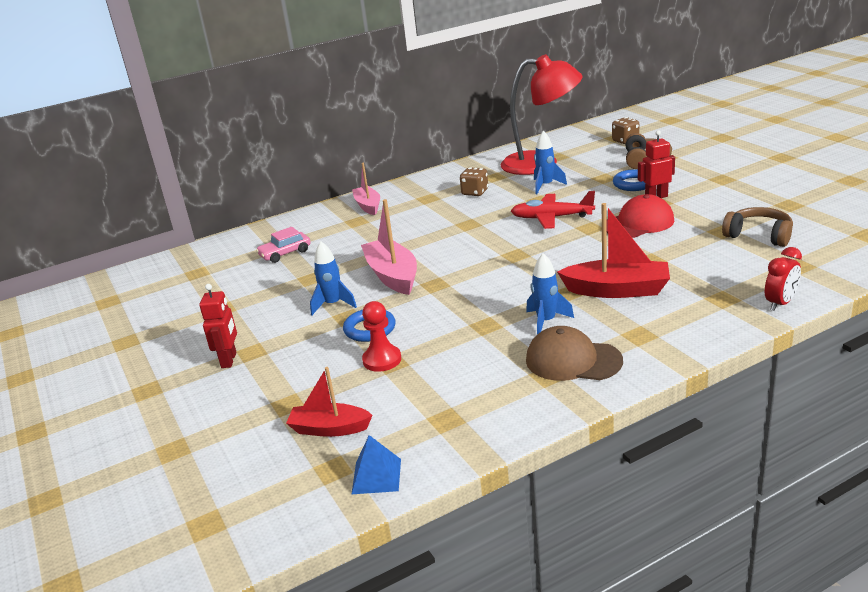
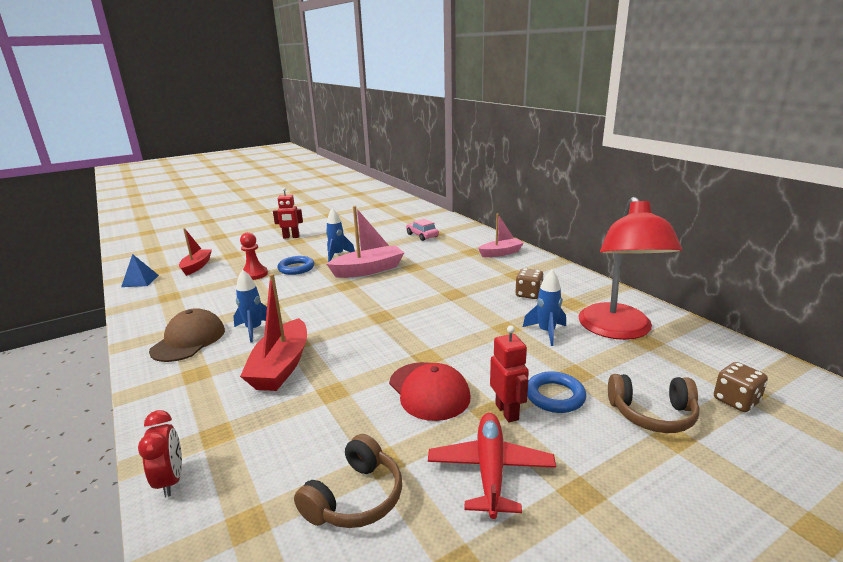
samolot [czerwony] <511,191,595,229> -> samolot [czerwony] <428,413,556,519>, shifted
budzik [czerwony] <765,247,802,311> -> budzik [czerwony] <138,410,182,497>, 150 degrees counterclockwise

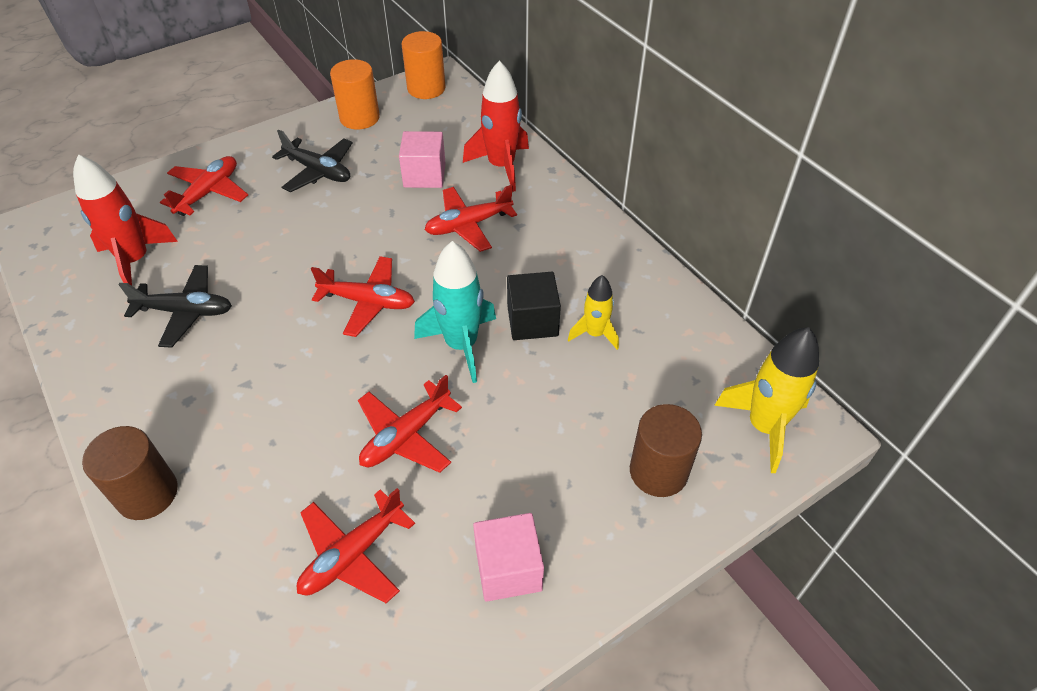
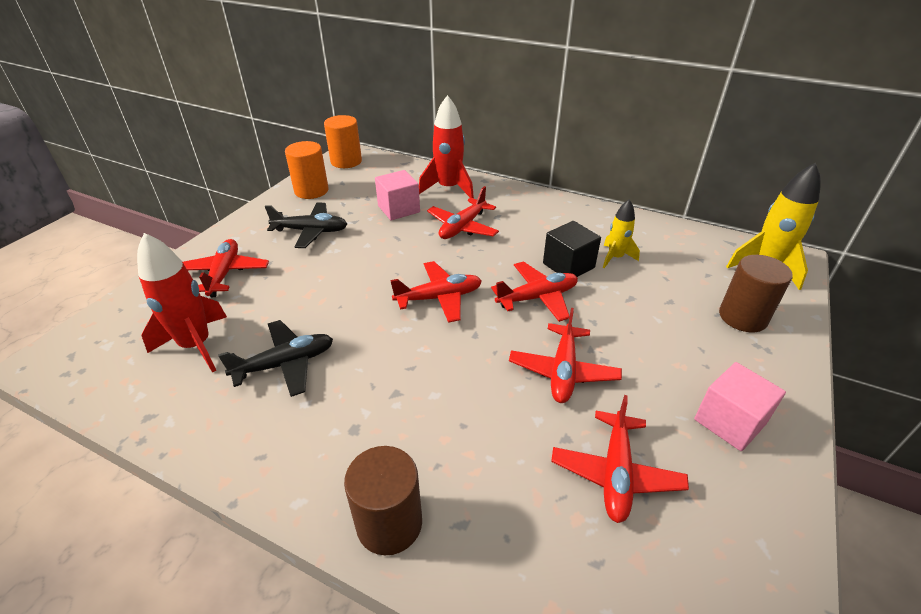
rakieta [turkusowy] <414,241,496,383> -> samolot [czerwony] <491,262,578,322>

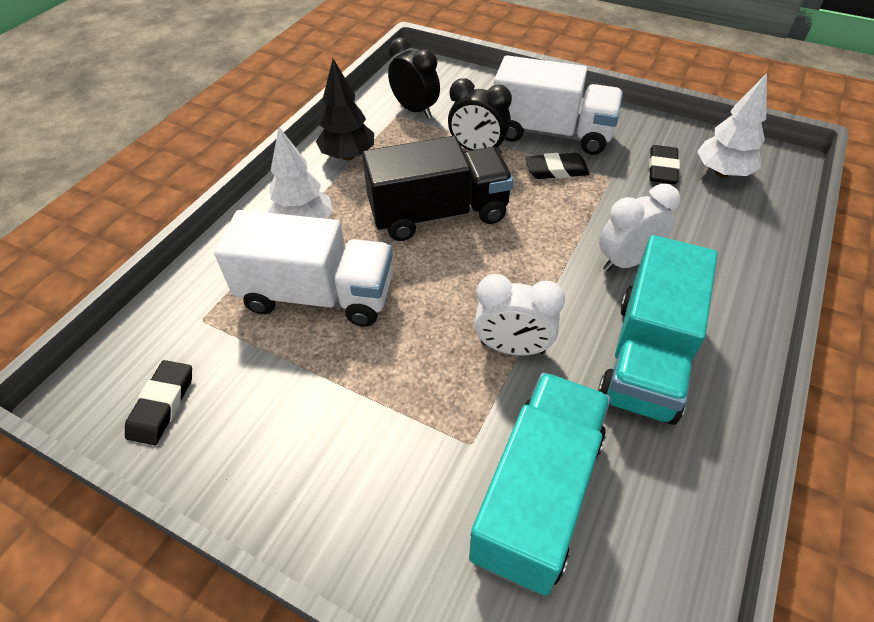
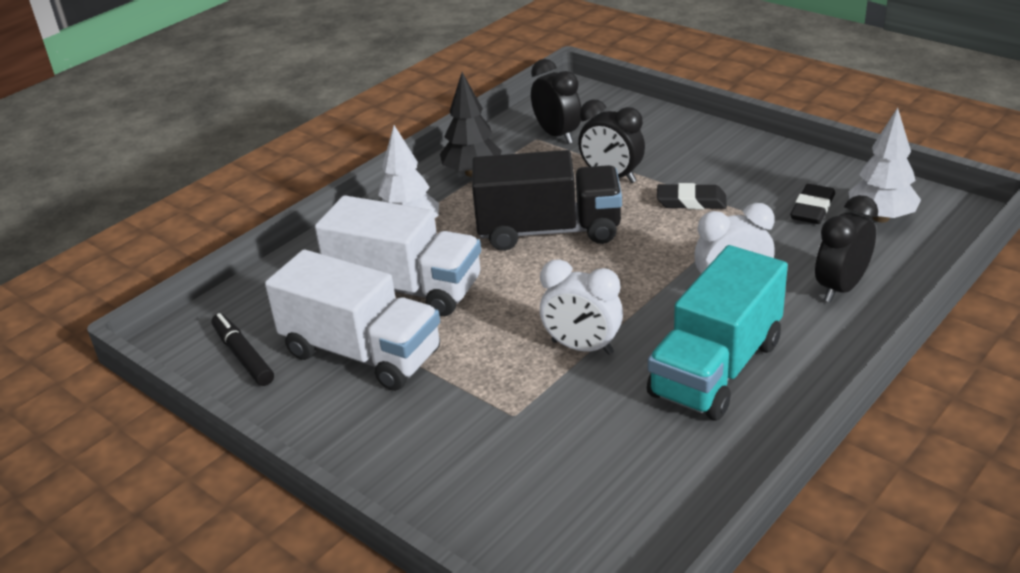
ciężarówka [biały] <494,55,623,155> -> ciężarówka [biały] <265,250,440,391>, shifted
gumka do mazania [czarny] <125,360,192,445> -> flamaster [czarny] <211,313,274,386>
ciężarówka [turkusowy] <469,373,611,596> -> none
none -> budzik [czarny] <815,195,878,302>

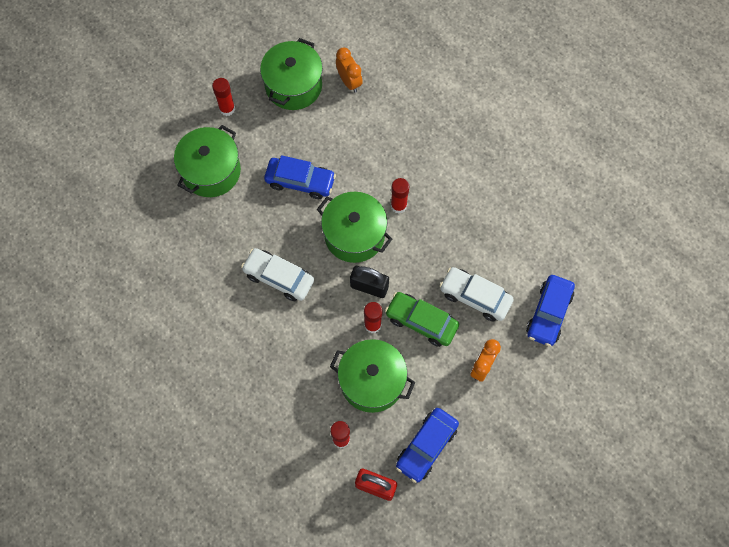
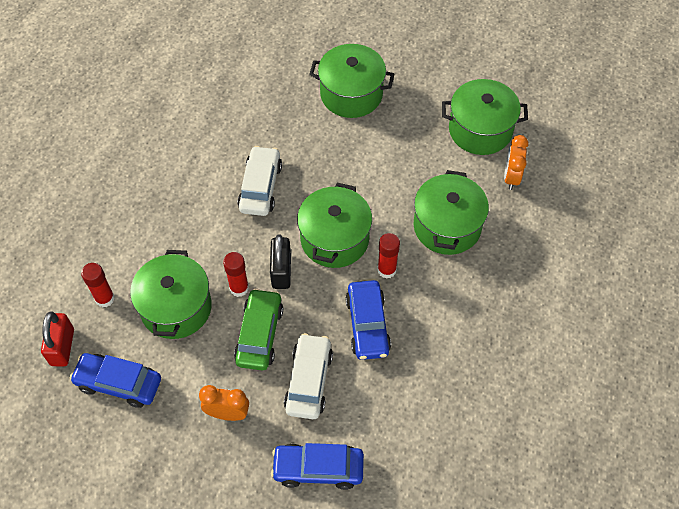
budzik [pomarańczowy] <336,48,363,93> -> budzik [pomarańczowy] <504,135,529,190>, 150 degrees clockwise
klej w sztyfcie [czerwony] <212,78,235,116> -> none
samochód [niebieski] <264,155,336,199> -> samochód [niebieski] <345,280,391,360>, shifted
none -> garnek [zielony] <414,170,489,255>

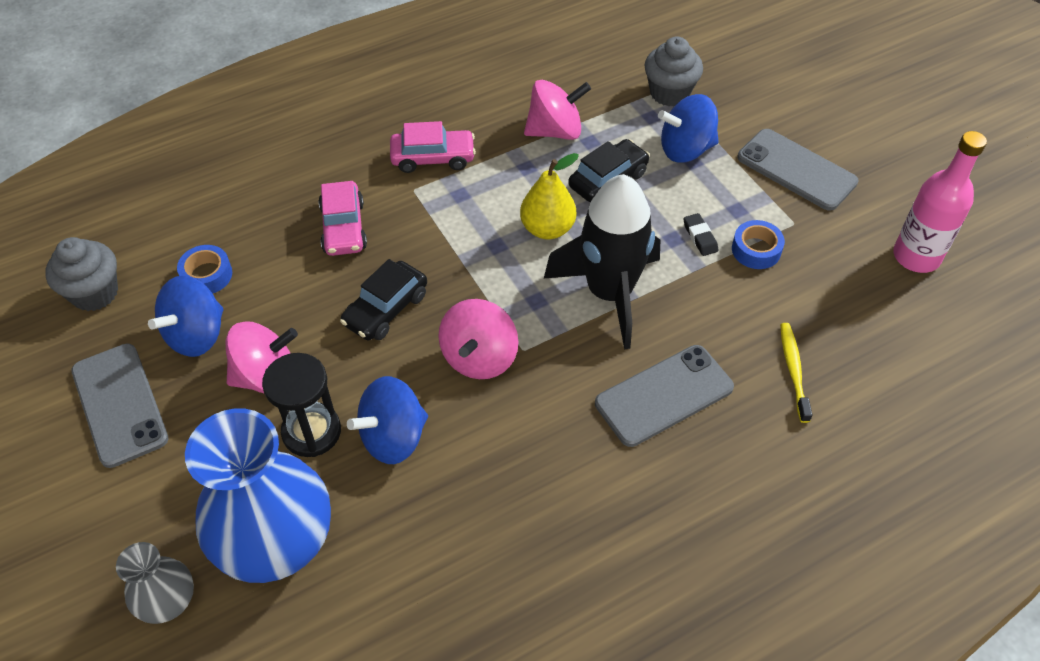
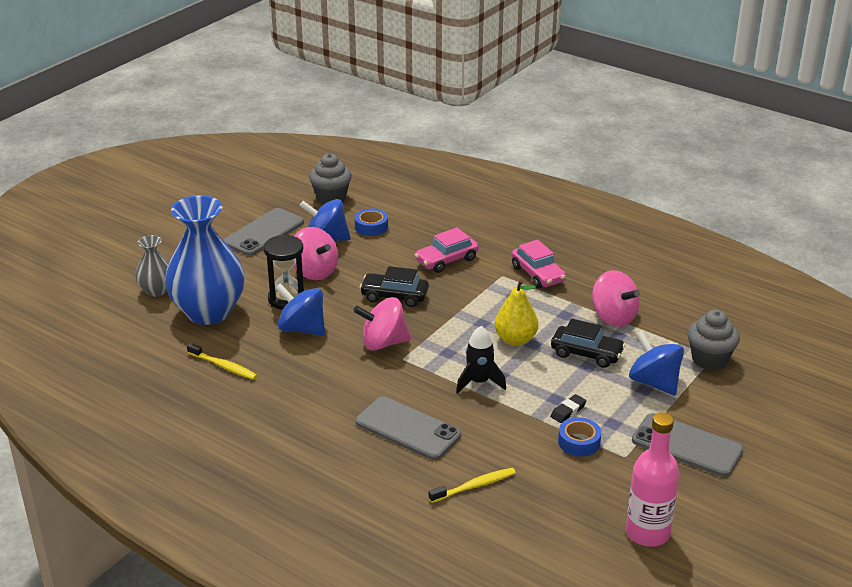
telefon [szary] <737,129,858,211> -> telefon [szary] <632,413,744,477>, 75 degrees counterclockwise
rakieta [czarny] <544,174,660,349> -> rakieta [czarny] <456,326,506,394>, x0.53
none -> szczoteczka do zębów [żółty] <187,343,257,380>

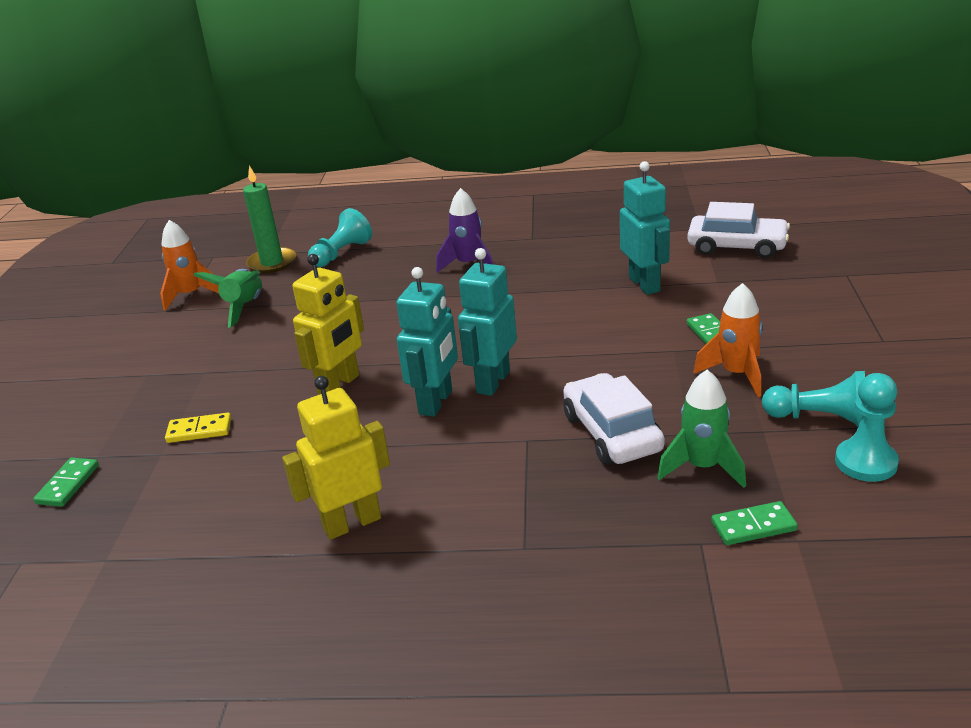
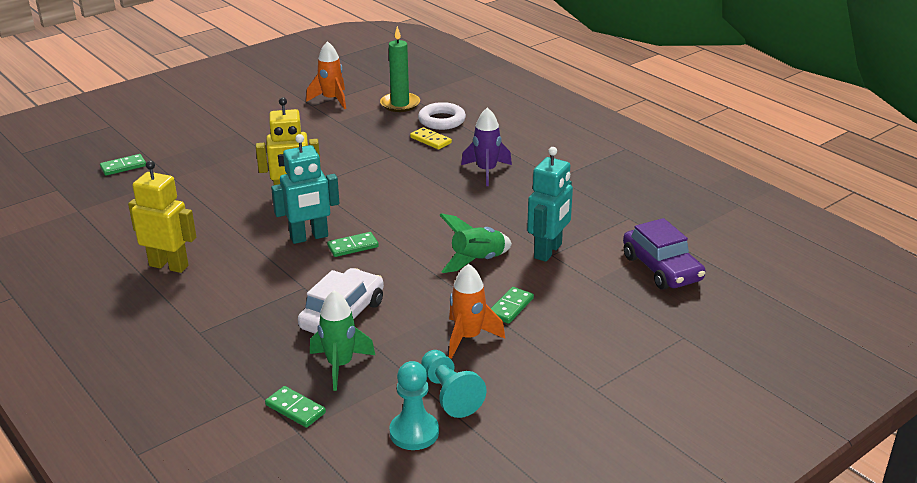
samochód [biały] <687,202,790,258> -> samochód [fioletowy] <623,218,706,290>
pionek [turkusowy] <308,208,372,267> -> pierścień [biały] <418,102,466,130>
robot [turkusowy] <458,248,517,396> -> kostka domina [zielony] <327,232,379,257>
rakieta [zielony] <193,269,262,328> -> rakieta [zielony] <440,213,512,273>, shifted
kostka domina [żółty] <165,413,231,443> -> kostka domina [żółty] <410,127,452,149>, shifted

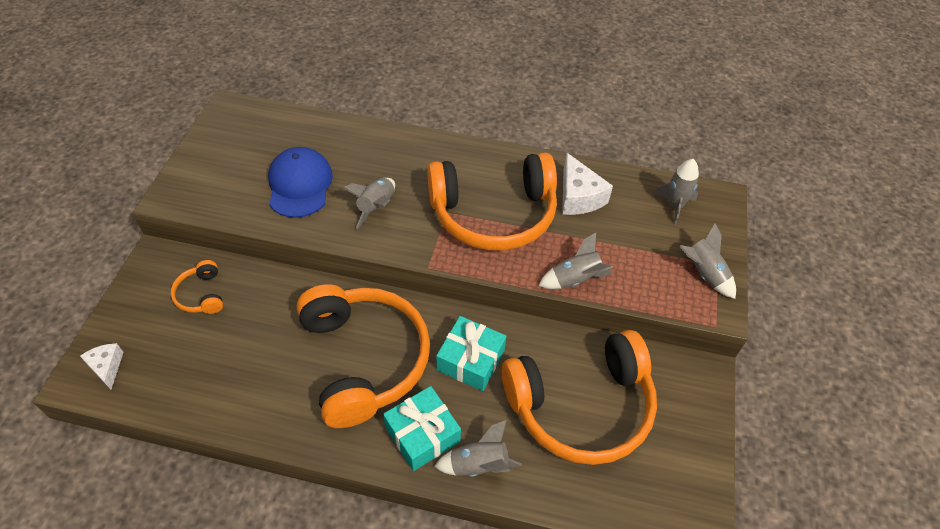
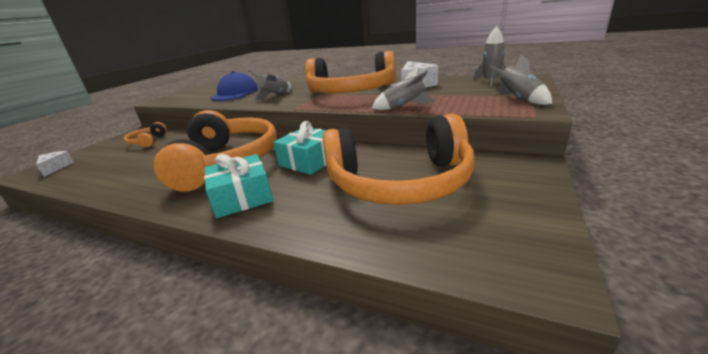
rakieta [szary] <434,420,522,477> -> none

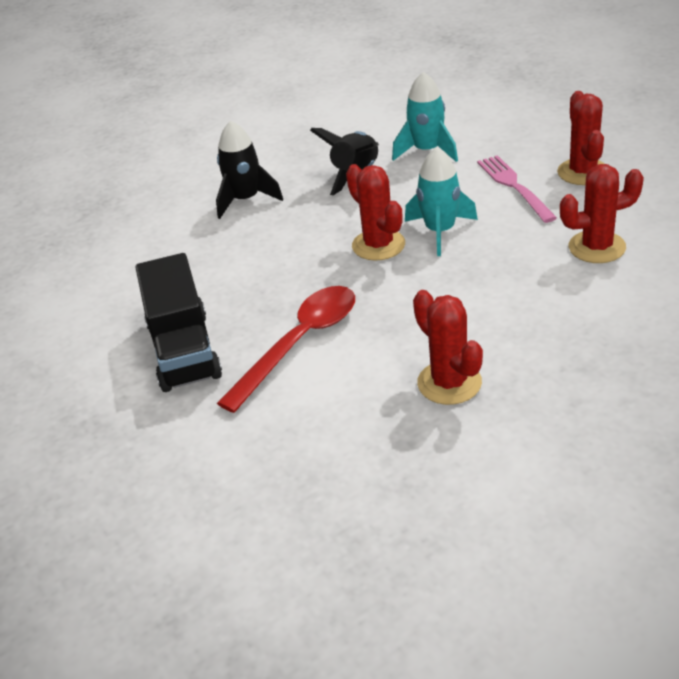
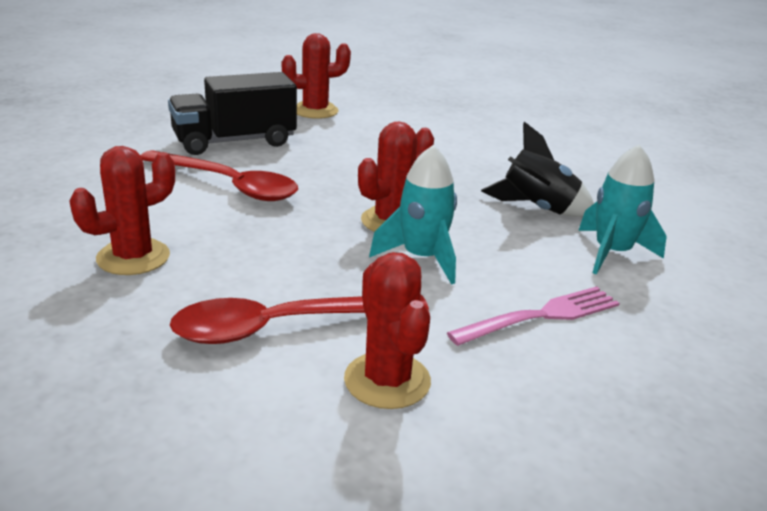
kaktus [czerwony] <557,91,605,185> -> kaktus [czerwony] <282,33,351,119>, shifted
rakieta [czarny] <216,121,283,219> -> none
none -> łyżka [czerwony] <170,294,429,344>

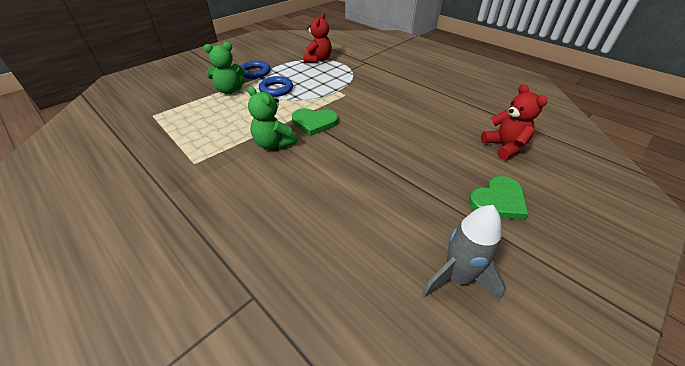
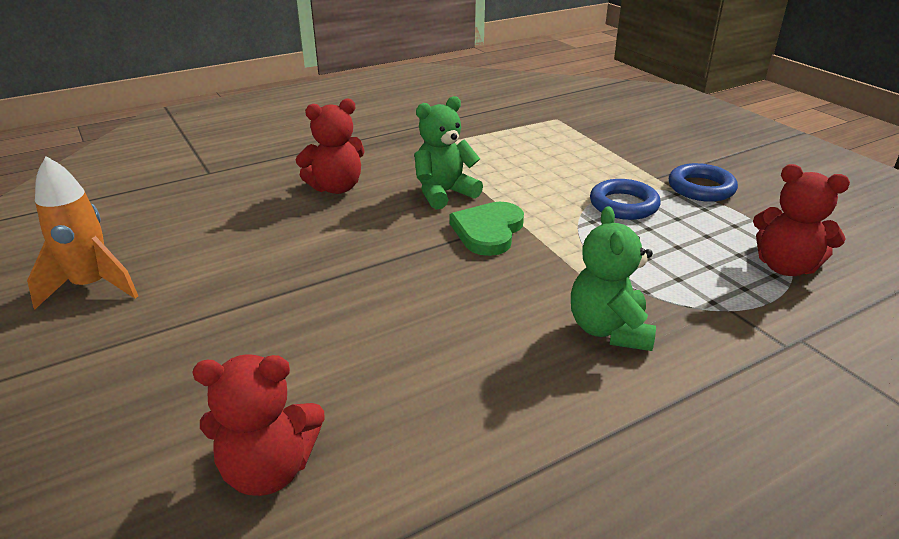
miś [zielony] <203,42,245,94> -> miś [zielony] <571,206,656,351>, shifted
serce [zielony] <469,176,529,220> -> none
rakieta [szary] <422,205,506,302> -> rakieta [pomarańczowy] <27,156,138,309>
none -> miś [czerwony] <295,98,365,194>

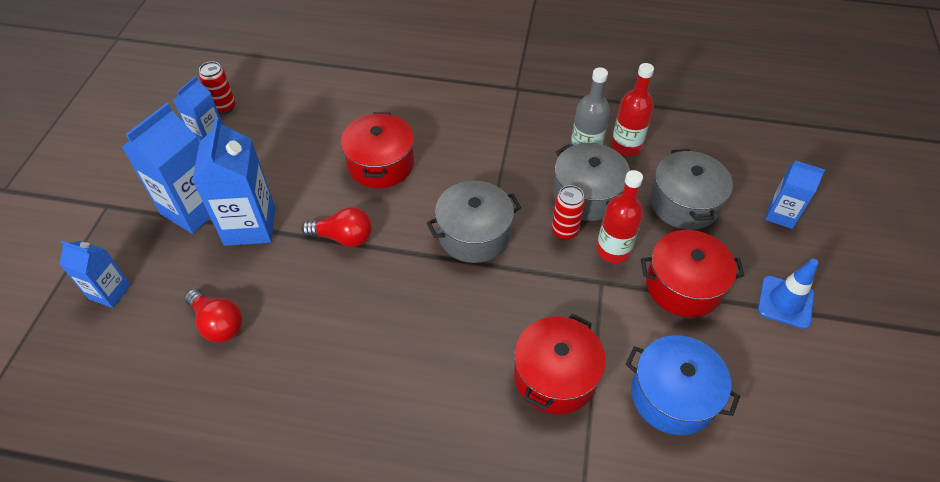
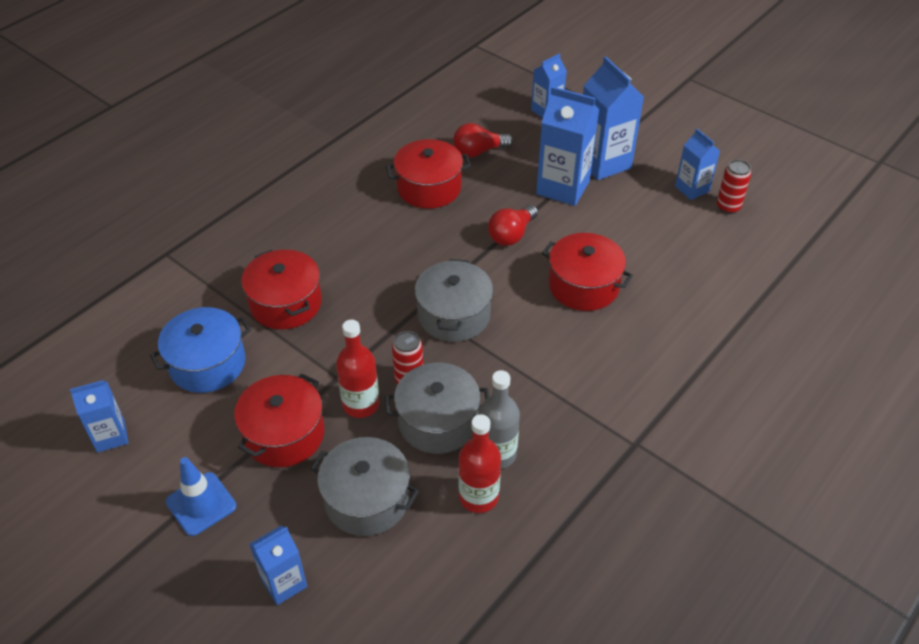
none -> garnek [czerwony] <386,139,471,209>
none -> karton mleka [niebieski] <70,380,128,453>

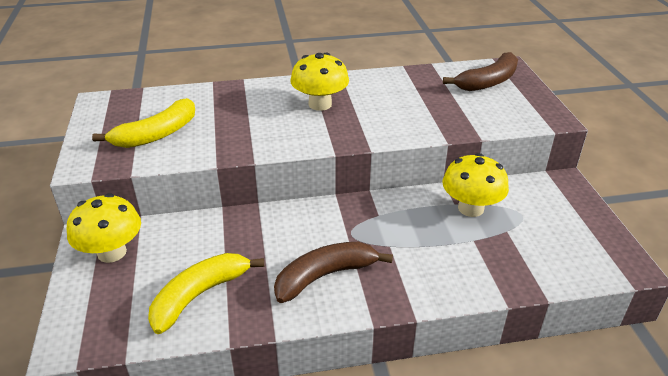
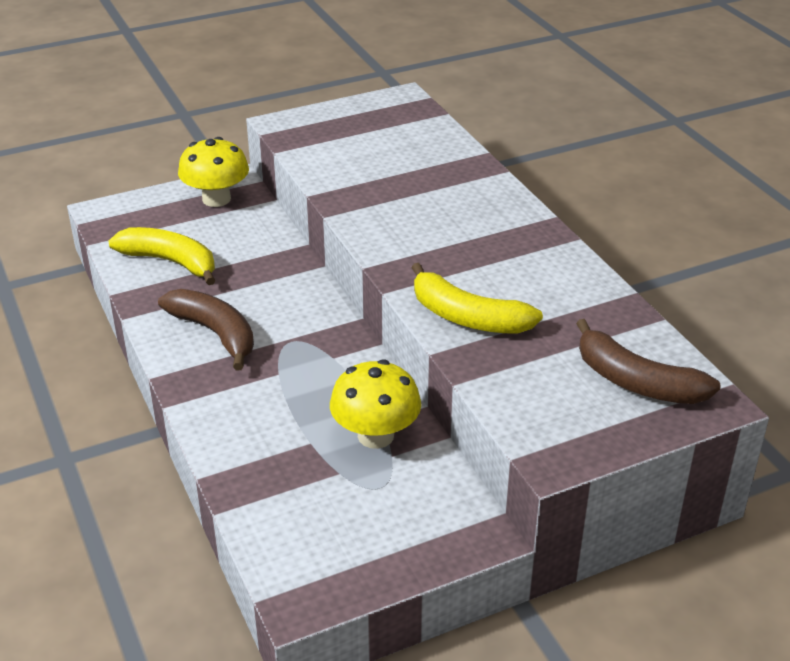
grzyb [żółty] <290,53,349,111> -> none
banan [żółty] <92,98,195,148> -> banan [żółty] <411,263,543,334>, shifted

